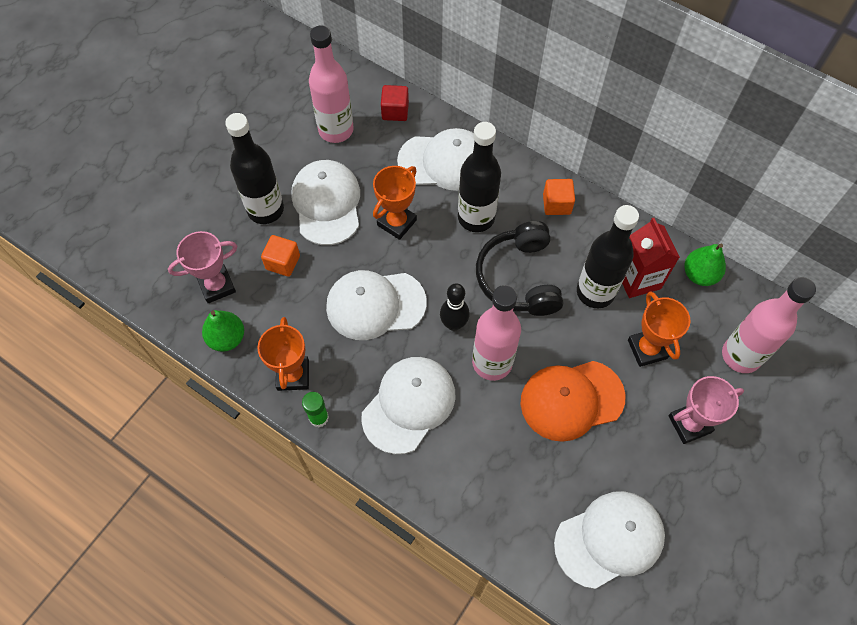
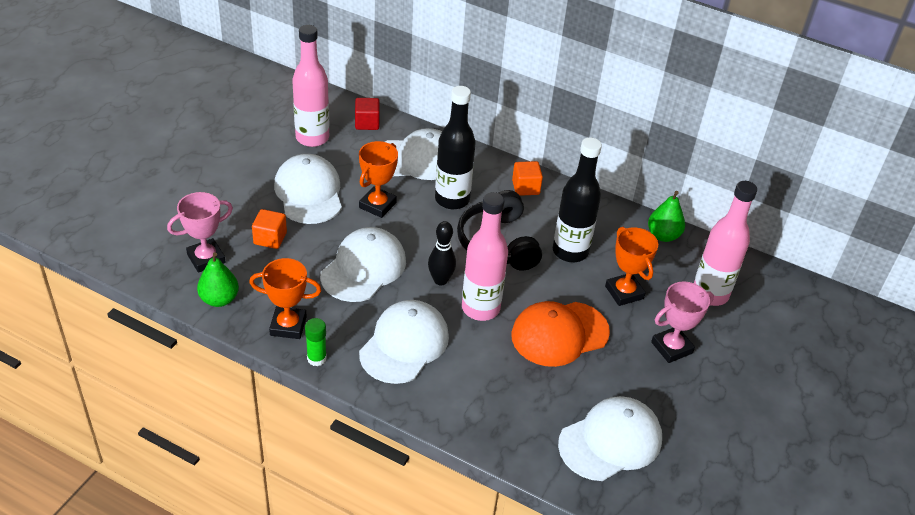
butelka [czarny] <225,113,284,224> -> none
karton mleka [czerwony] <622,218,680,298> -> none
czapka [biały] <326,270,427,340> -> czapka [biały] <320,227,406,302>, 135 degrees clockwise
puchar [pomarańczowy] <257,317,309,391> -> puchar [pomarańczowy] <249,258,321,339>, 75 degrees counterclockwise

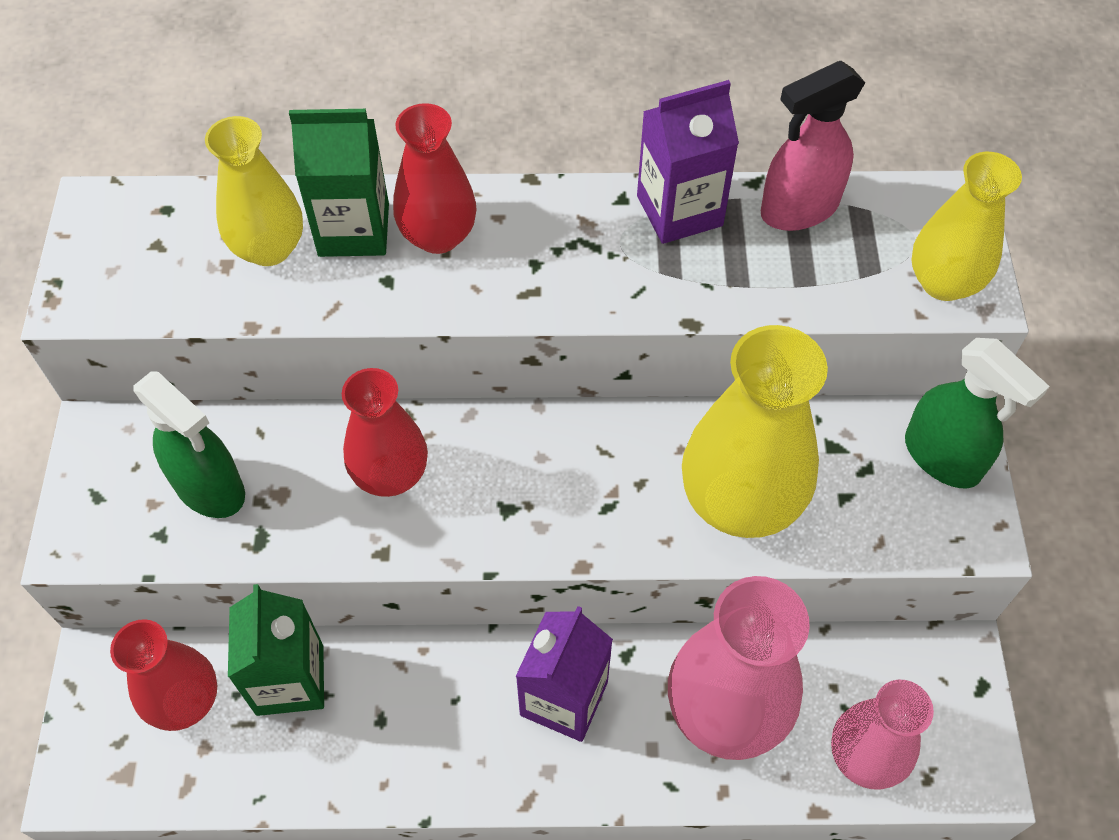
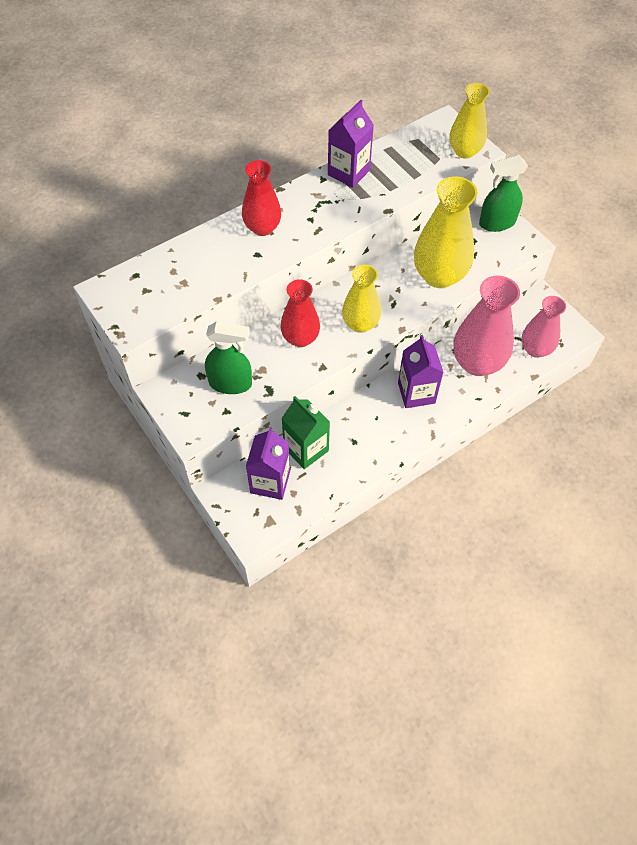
spryskiwacz [różowy] <761,61,865,231> -> none
karton mleka [zielony] <289,109,389,257> -> none
wazon [żółty] <205,116,303,266> -> wazon [żółty] <342,265,381,333>, shifted
spryskiwacz [zielony] <905,338,1050,488> -> spryskiwacz [zielony] <479,155,528,232>, 150 degrees clockwise
wazon [czerwony] <110,619,217,731> -> karton mleka [fioletowy] <246,427,290,500>

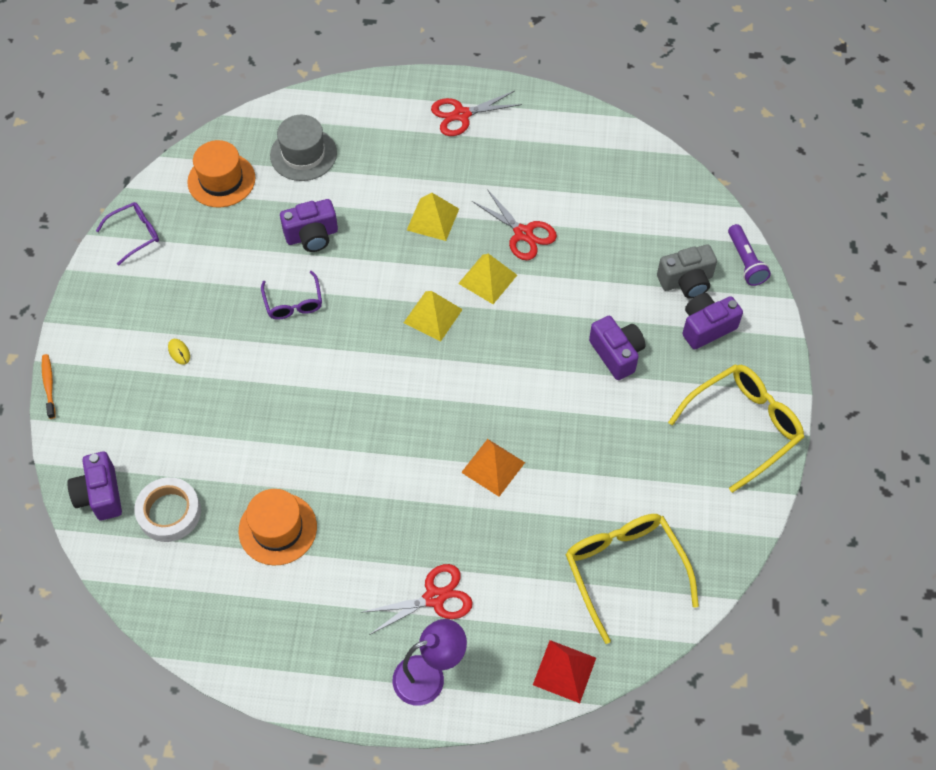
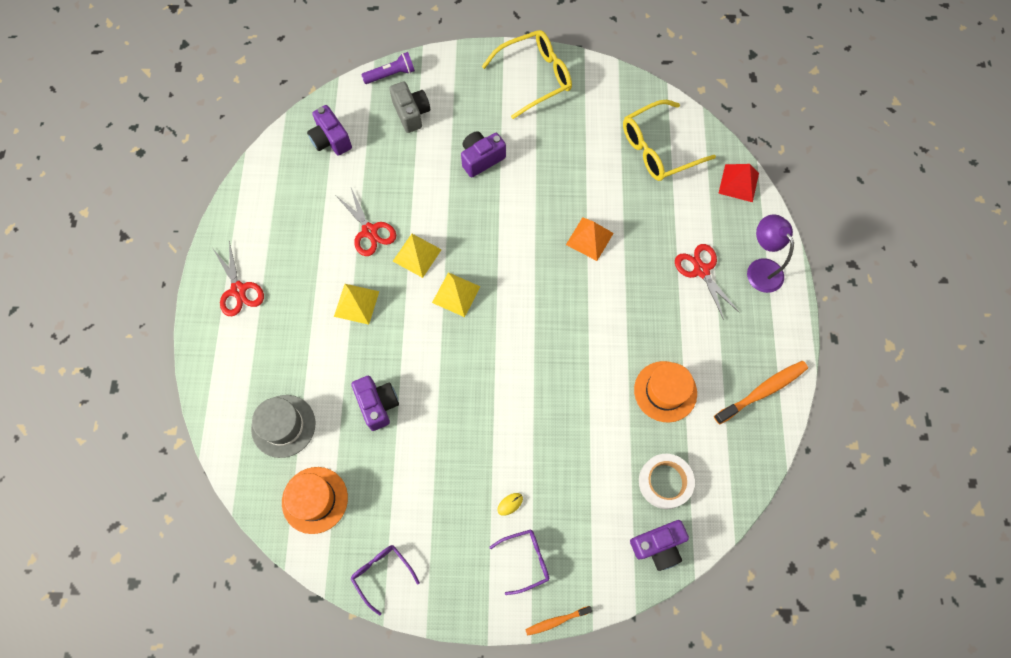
nożyczki [czerwony] <472,189,557,260> -> nożyczki [czerwony] <336,188,396,256>, 105 degrees clockwise
okulary [fioletowy] <261,271,322,320> -> okulary [fioletowy] <489,529,549,595>, shifted
aparat fotograficzny [fioletowy] <682,293,743,349> -> aparat fotograficzny [fioletowy] <307,105,352,156>, shifted
okulary [żółty] <668,364,804,493> -> okulary [żółty] <482,30,572,119>, 105 degrees clockwise
none -> szczoteczka do zębów [pomarańczowy] <714,361,808,424>

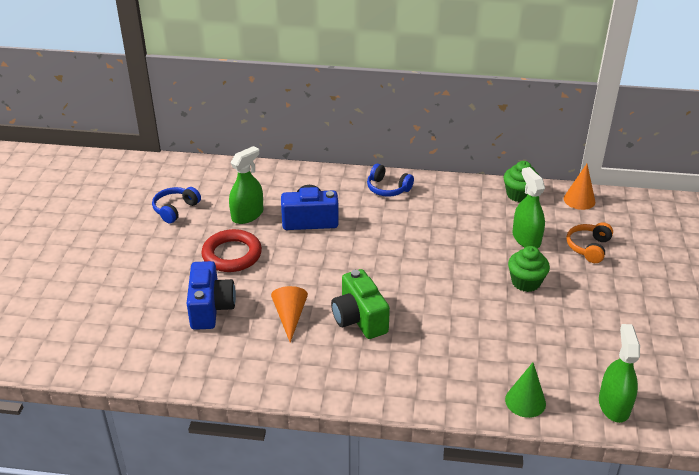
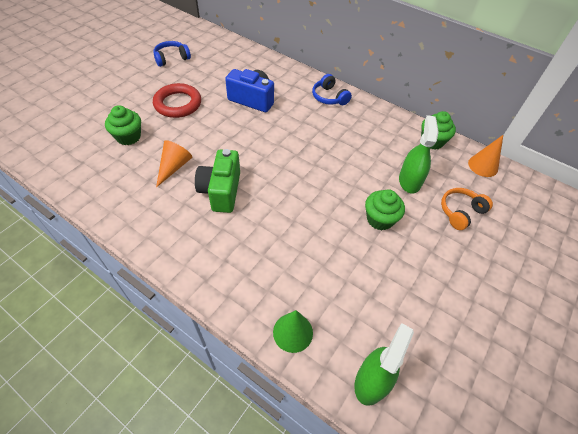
spryskiwacz [zielony] <229,146,263,224> -> none
aparat fotograficzny [niebieski] <186,261,236,330> -> muffinka [zielony] <105,105,141,145>

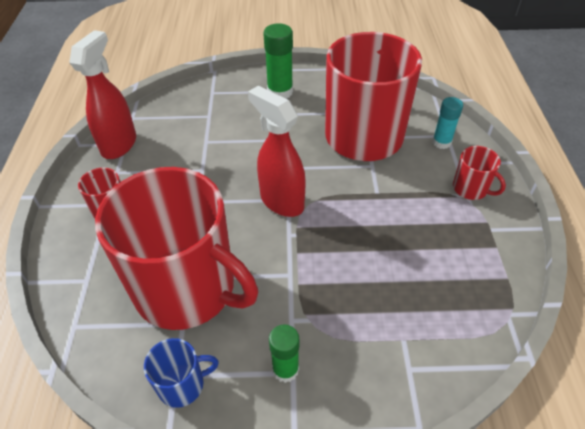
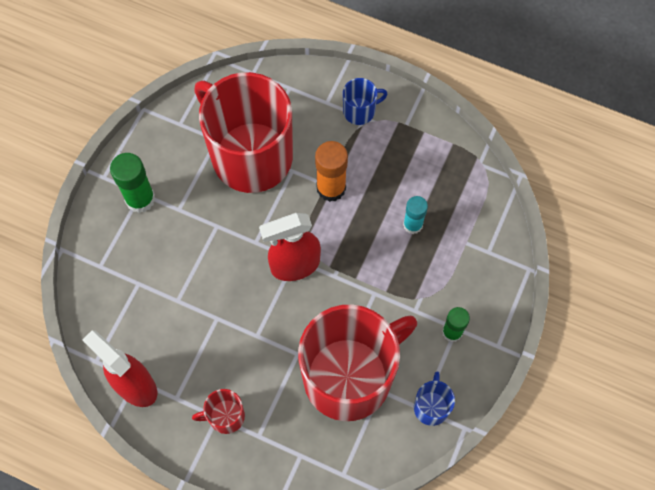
klej w sztyfcie [turkusowy] <432,97,463,149> -> klej w sztyfcie [turkusowy] <403,196,428,234>, shifted
kubek [czerwony] <453,146,506,200> -> kubek [niebieski] <343,78,387,125>
none -> klej w sztyfcie [pomarańczowy] <315,141,348,202>

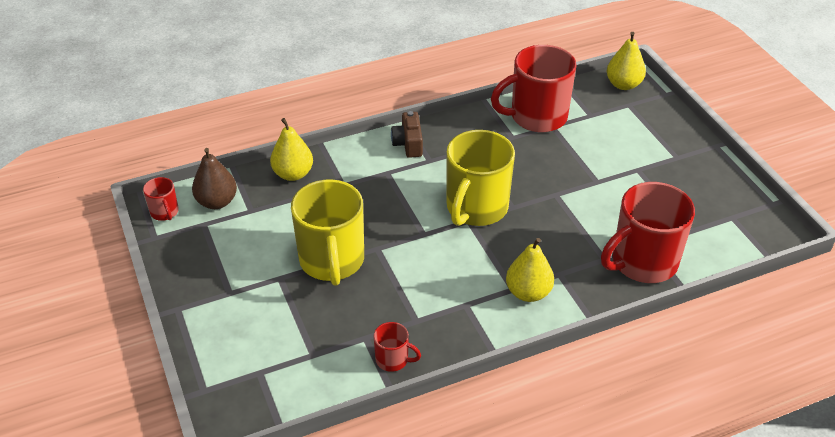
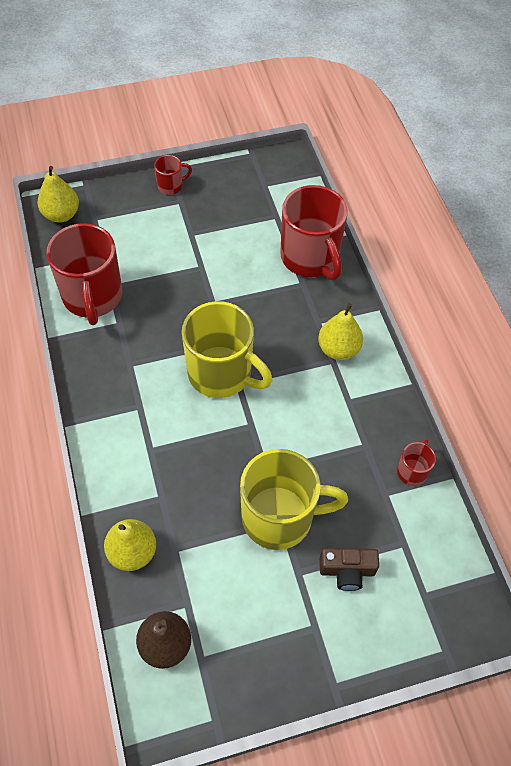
aparat fotograficzny [brązowy] <391,111,423,158> -> aparat fotograficzny [brązowy] <319,548,379,591>, shifted
kubek [czerwony] <143,177,179,221> -> kubek [czerwony] <154,155,192,195>, shifted

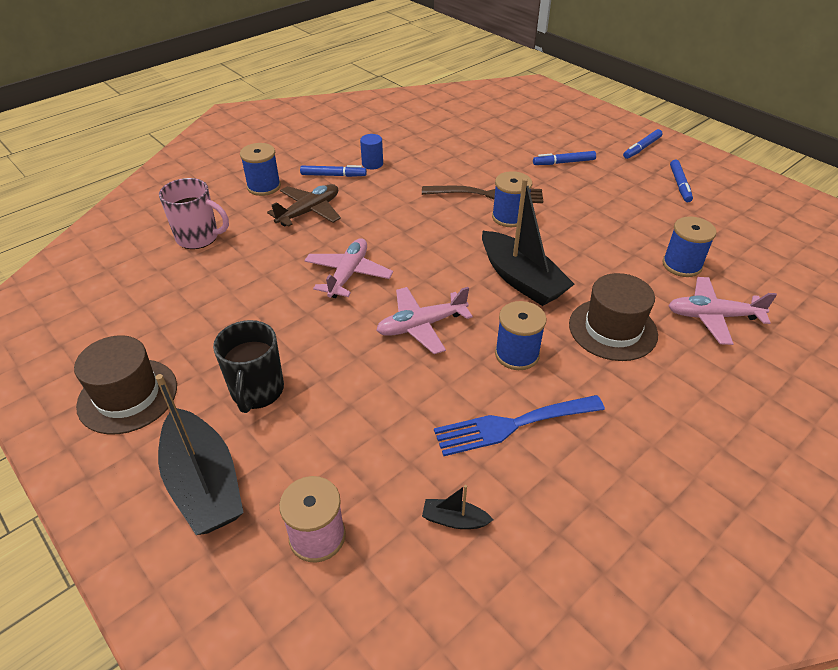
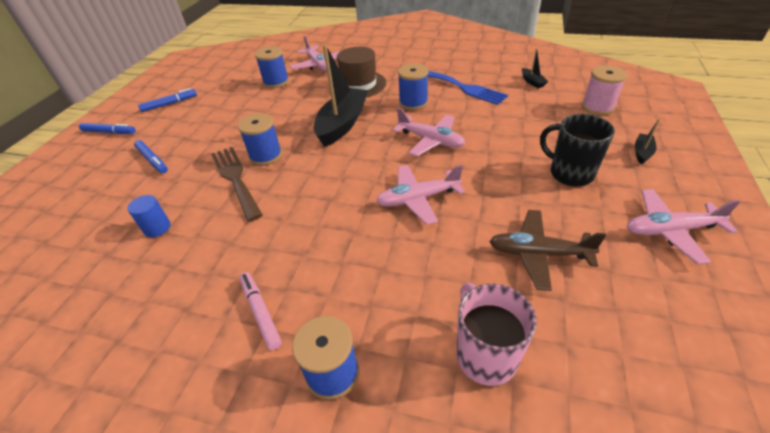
walec [niebieski] <360,134,383,169> -> walec [niebieski] <127,195,171,237>, shifted
flamaster [niebieski] <300,165,367,177> -> flamaster [różowy] <239,272,282,350>
samolot [brązowy] <267,184,341,227> -> samolot [brązowy] <489,210,606,291>, shifted
kubek [czarny] <213,320,284,413> -> kubek [czarny] <540,114,615,187>, 105 degrees counterclockwise
kapelusz [brązowy] <74,335,177,434> -> samolot [różowy] <627,189,741,264>
łódka [czarny] <155,374,244,535> -> łódka [czarny] <635,119,660,164>, x0.43

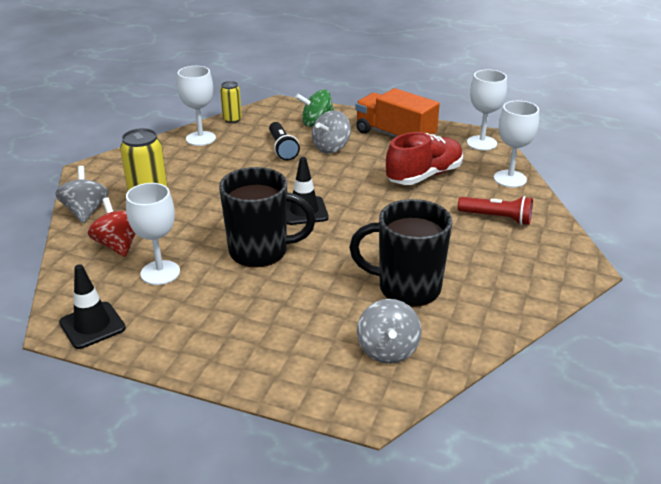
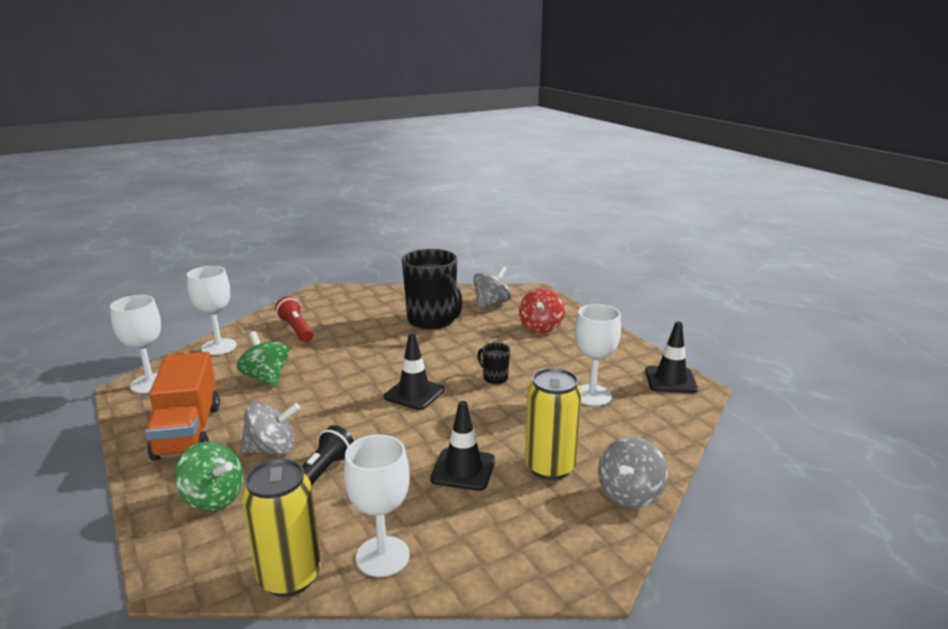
puszka [żółty] <220,81,242,123> -> puszka [żółty] <242,458,321,597>, x1.70
but [czerwony] <386,132,463,185> -> bączek [zielony] <237,331,289,387>
kubek [czarny] <219,167,316,268> -> kubek [czarny] <477,342,510,384>, x0.43
bączek [czerwony] <88,197,136,257> -> bączek [czerwony] <519,288,565,333>, shifted
none -> pachołek [czarny] <430,401,495,491>

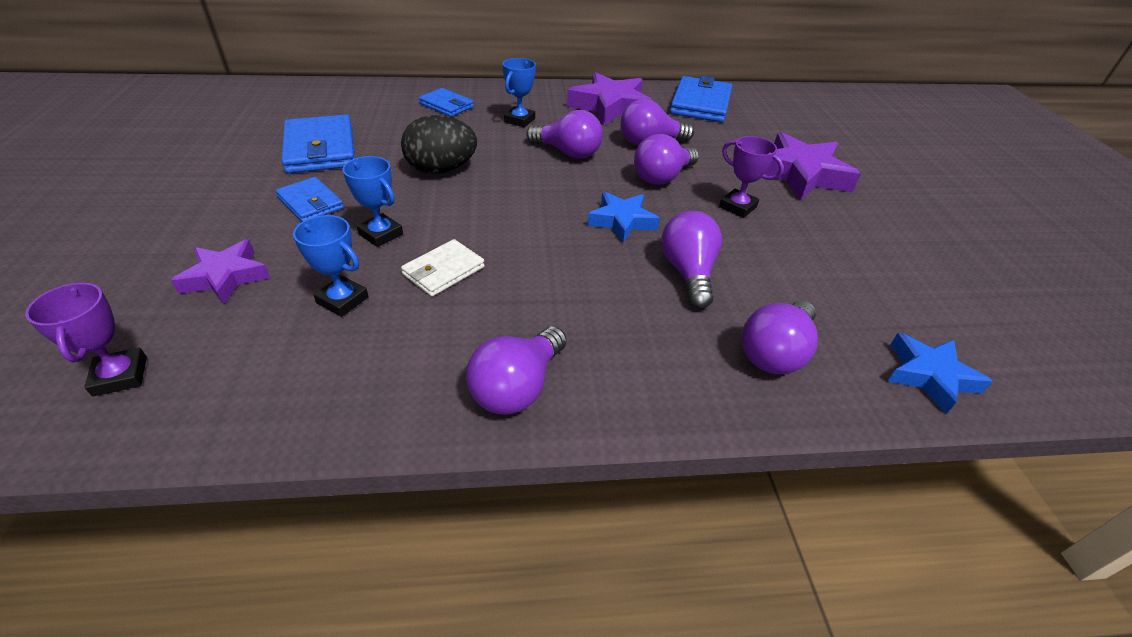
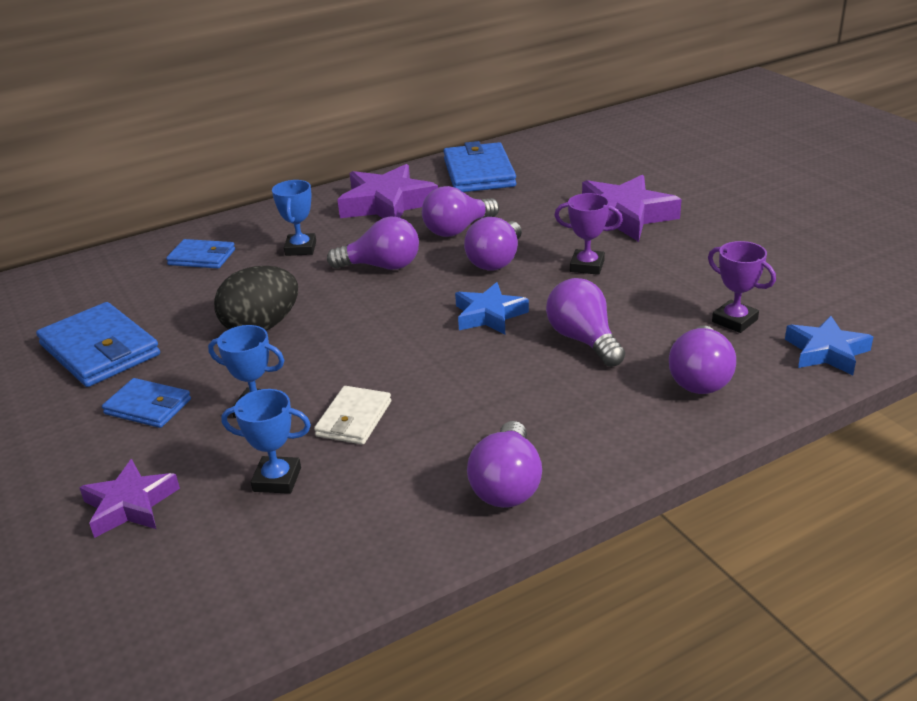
puchar [fioletowy] <25,282,147,397> -> puchar [fioletowy] <708,241,776,333>, shifted

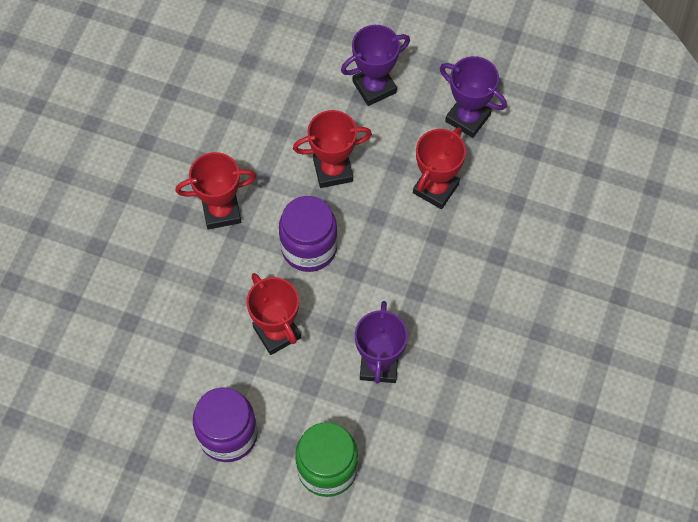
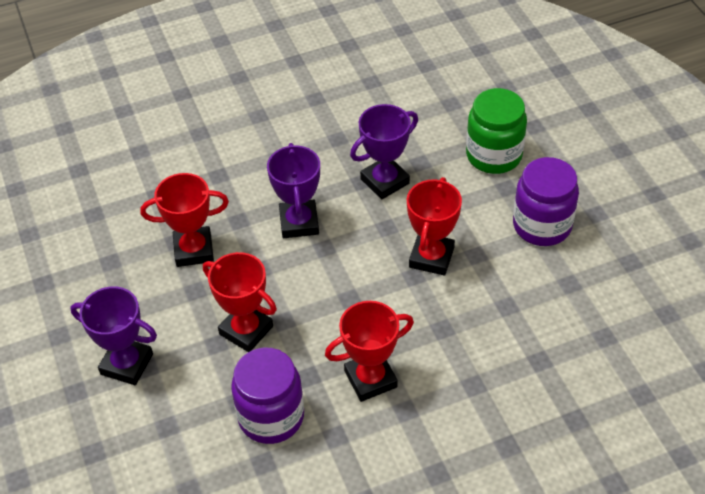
puchar [fioletowy] <440,56,507,138> -> puchar [fioletowy] <267,143,320,238>, shifted
puchar [czerwony] <175,152,256,230> -> puchar [czerwony] <325,301,414,402>, 60 degrees counterclockwise
słoik [fioletowy] <279,196,338,272> -> słoik [fioletowy] <231,347,304,444>, shifted

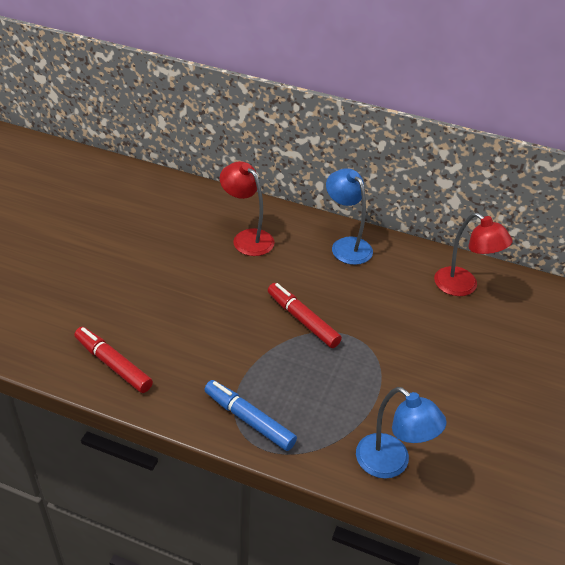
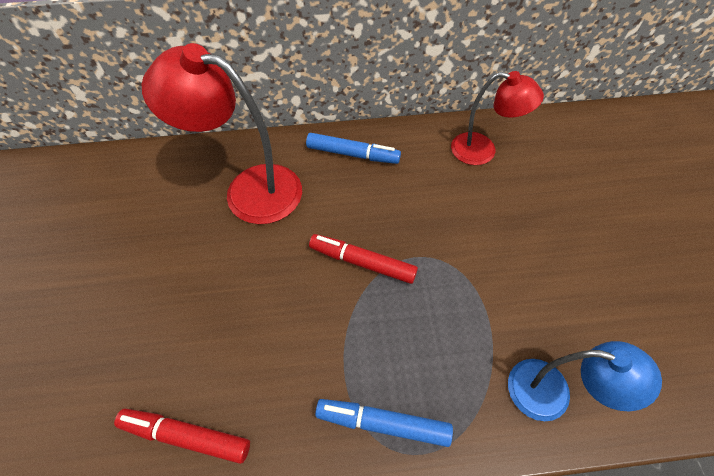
lampka [czerwony] <220,161,275,256> -> lampka [czerwony] <142,43,302,224>, x1.60
lampka [niebieski] <326,168,373,265> -> flamaster [niebieski] <306,133,401,164>

